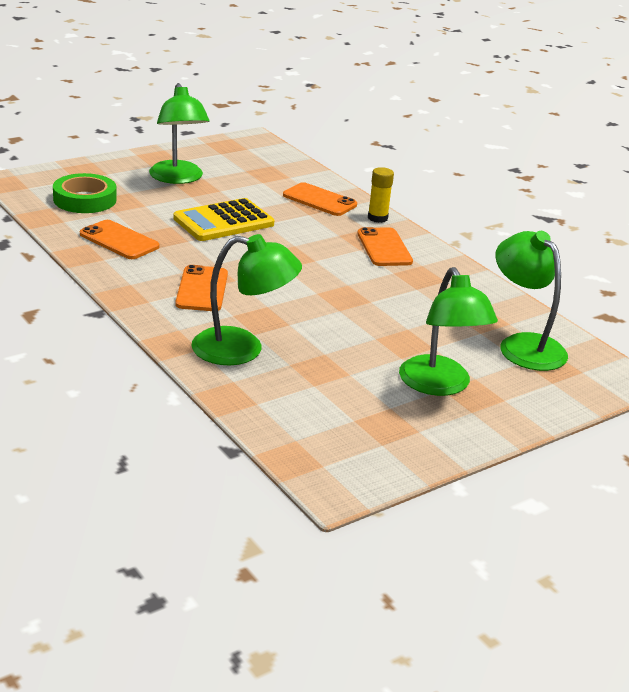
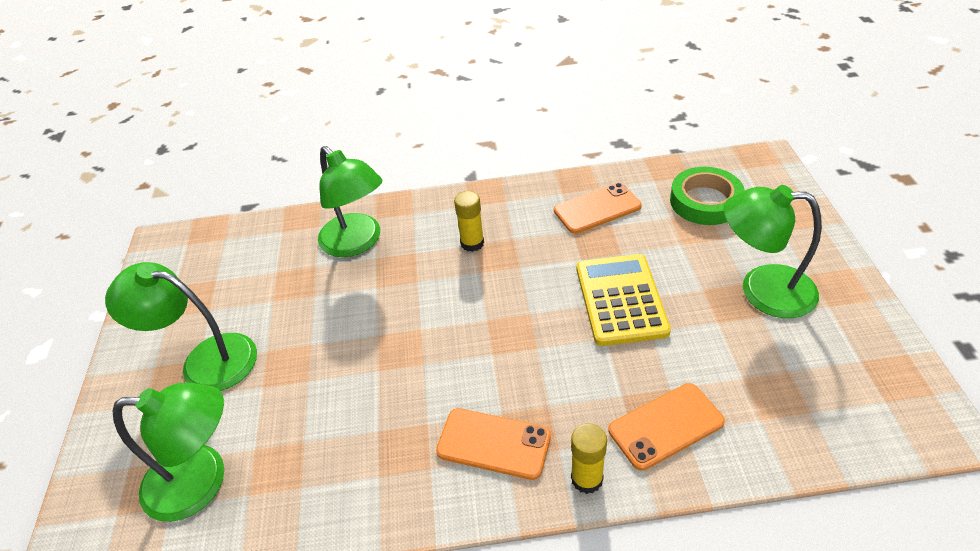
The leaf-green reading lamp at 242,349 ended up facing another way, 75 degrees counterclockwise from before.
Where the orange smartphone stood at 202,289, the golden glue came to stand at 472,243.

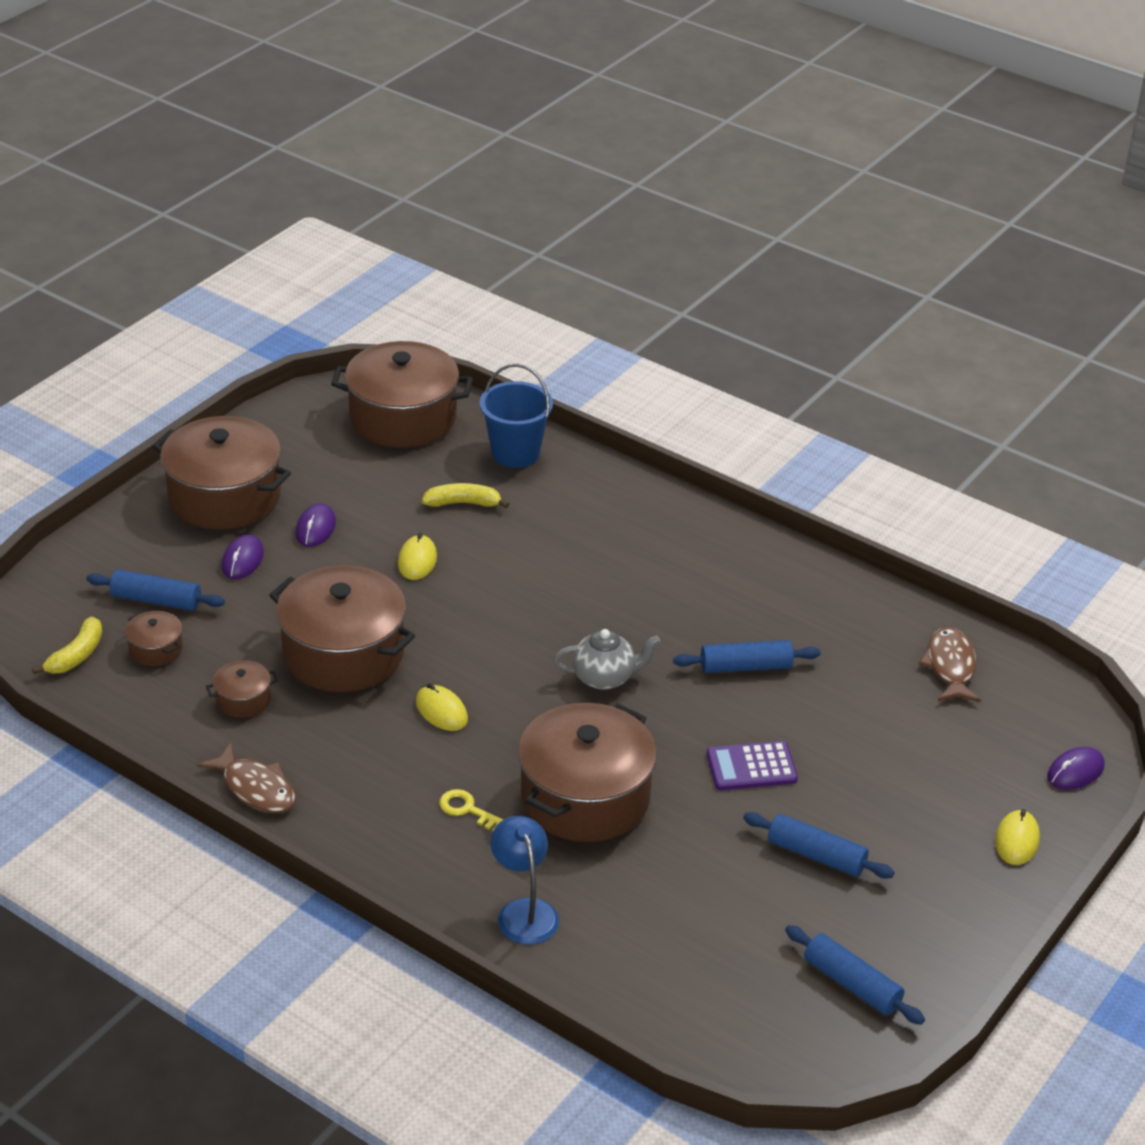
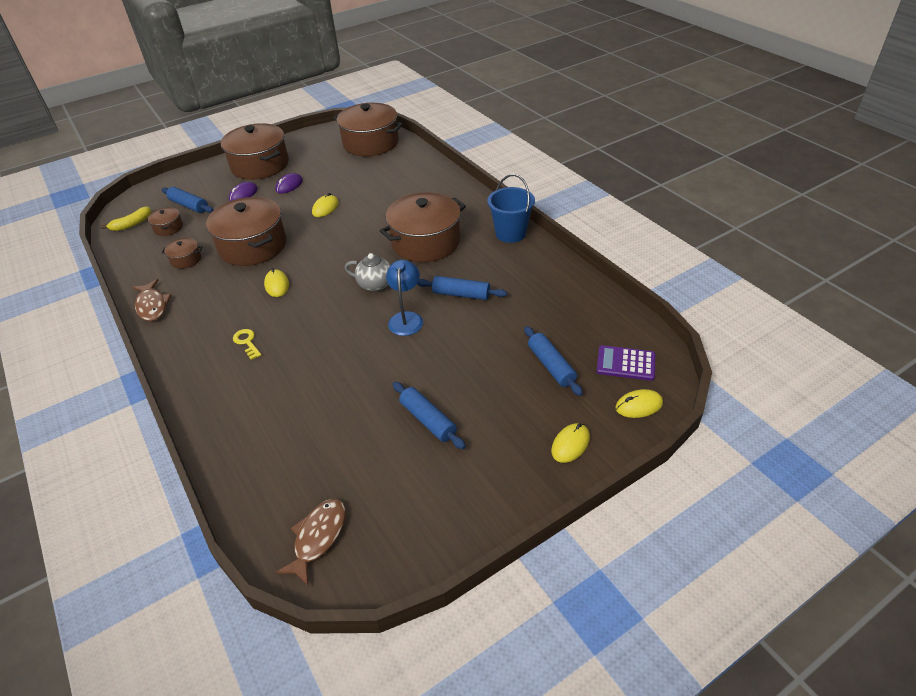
The brown fish figure ended up elsewhere, having gone from 950,666 to 318,537.
The brown pot ended up elsewhere, having gone from 585,797 to 425,242.
The blue reading lamp ended up elsewhere, having gone from 524,911 to 406,318.
The blue bucket ended up elsewhere, having gone from 515,453 to 510,233.
The blue dough roller ended up elsewhere, having gone from 852,984 to 551,366.
The royal purple adding machine ended up elsewhere, having gone from 751,767 to 625,363.
What was the royal purple computer mouse at 1075,771 turned into the golden computer mouse at 638,405.
The second view lost the golden banana at 463,503.

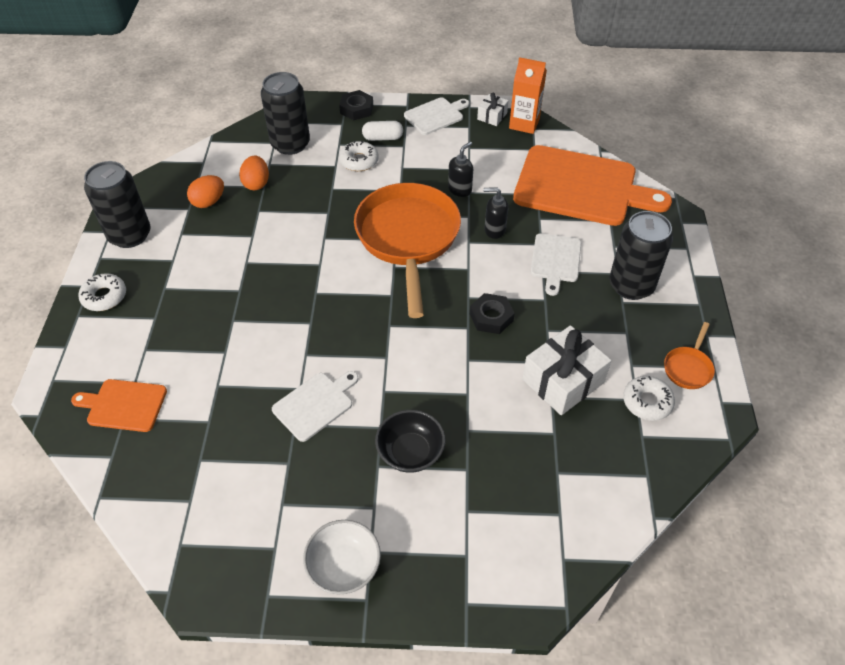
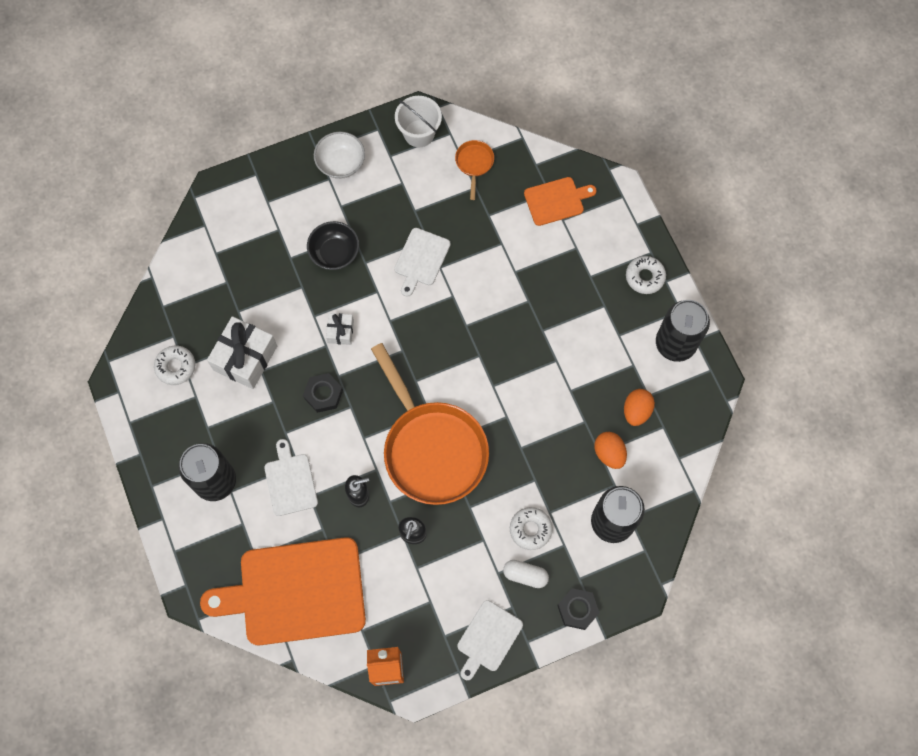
The snow-white present ended up elsewhere, having gone from 492,116 to 340,331.
The second view gained the snow-white bucket at 419,133.
The orange frying pan ended up elsewhere, having gone from 688,368 to 474,164.
The snow-white pill at 383,138 ended up facing another way, 45 degrees clockwise from before.

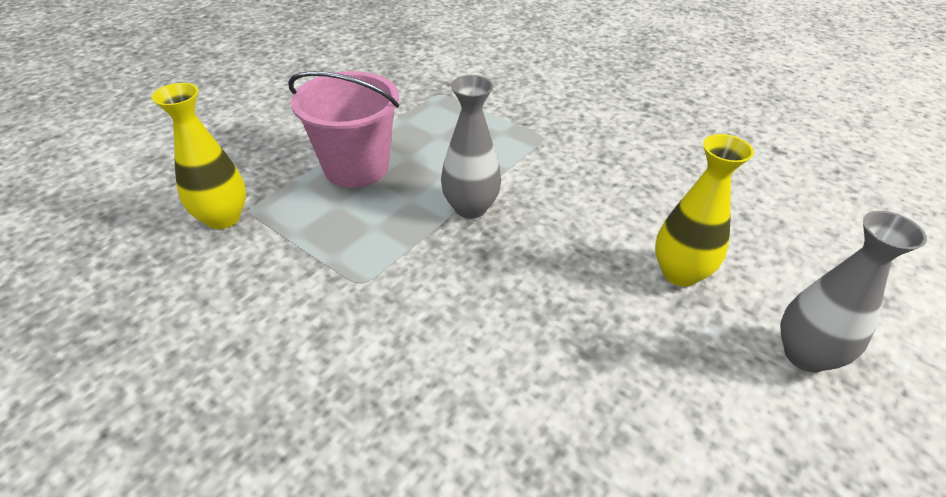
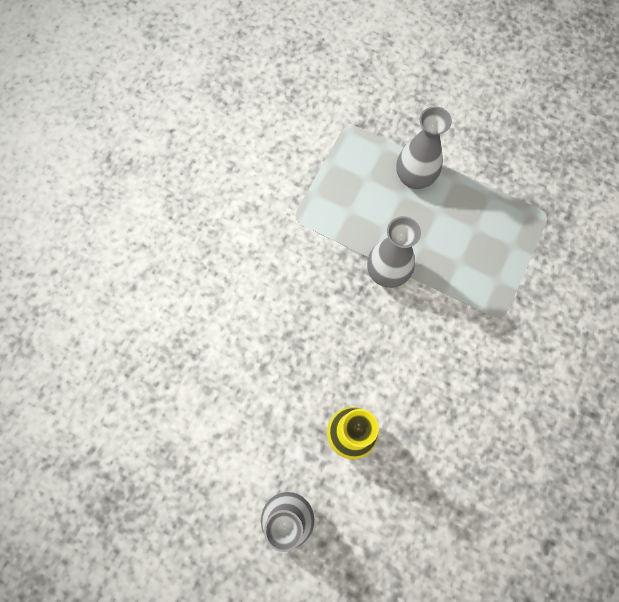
Where the rosy bucket stood at 356,167, the gray tall vase came to stand at 414,178.
The second view lost the golden tall vase at 223,218.

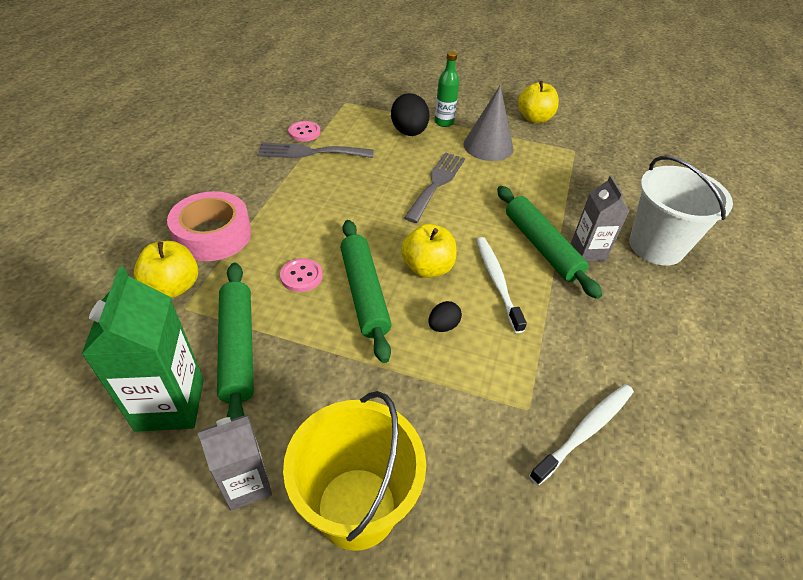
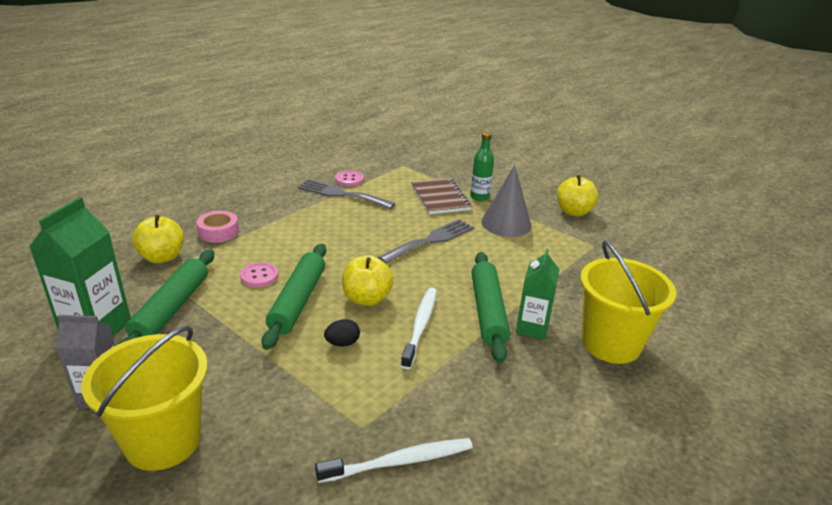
The size of the rosy roll of tape at 213,235 changed by a factor of 0.62.
Where the ebony egg stood at 409,132, the brown exercise book came to stand at 440,198.
What was the gray milk carton at 588,251 turned into the leaf-green milk carton at 532,328.
What was the snow-white bucket at 656,246 turned into the golden bucket at 611,343.

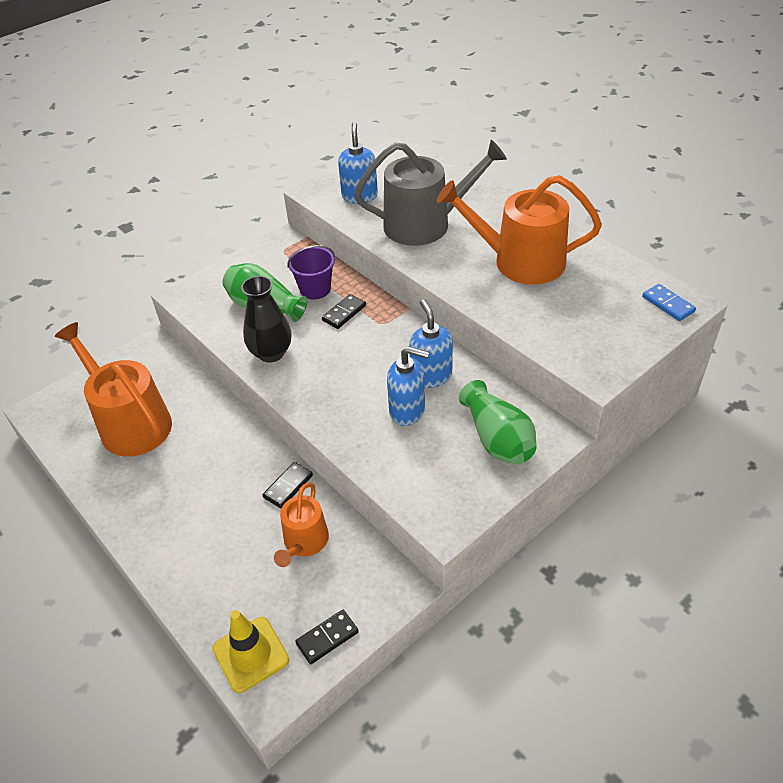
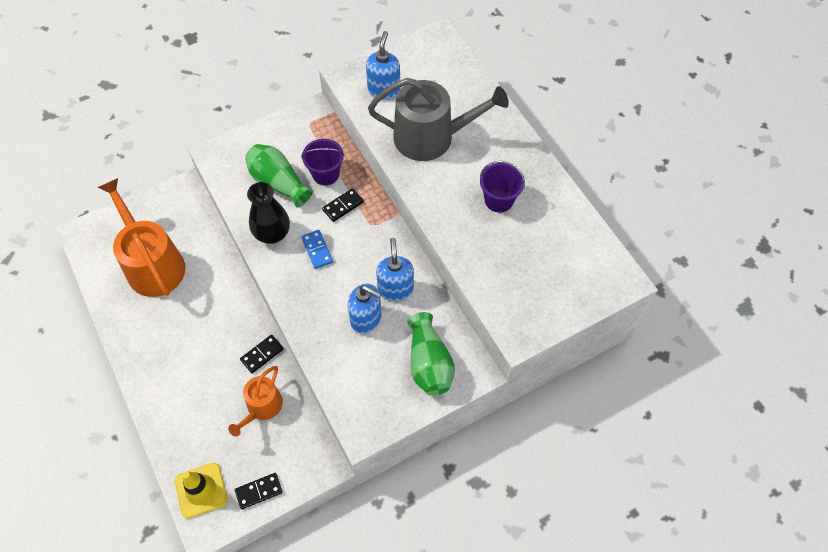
The blue domino tile ended up elsewhere, having gone from 668,304 to 317,250.
Where the orange watering can stood at 520,261, the royal purple bucket came to stand at 499,200.

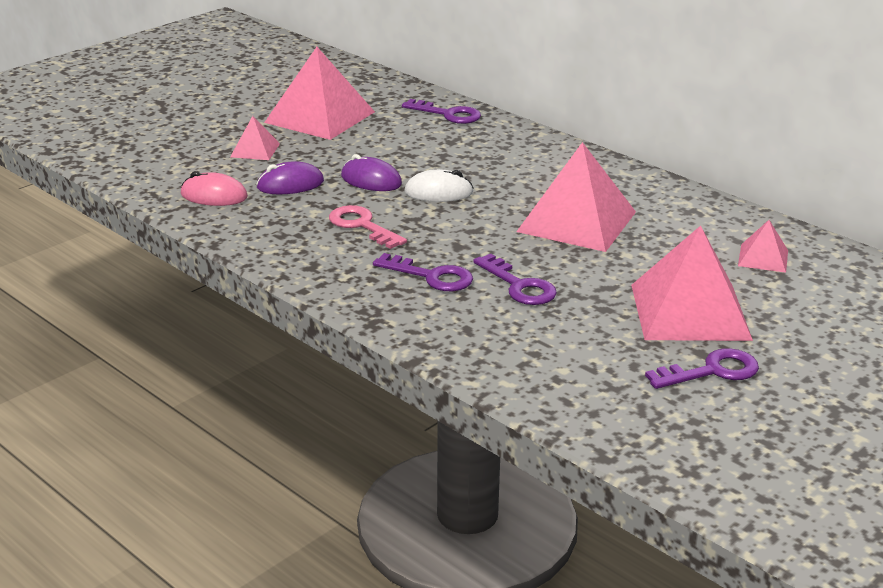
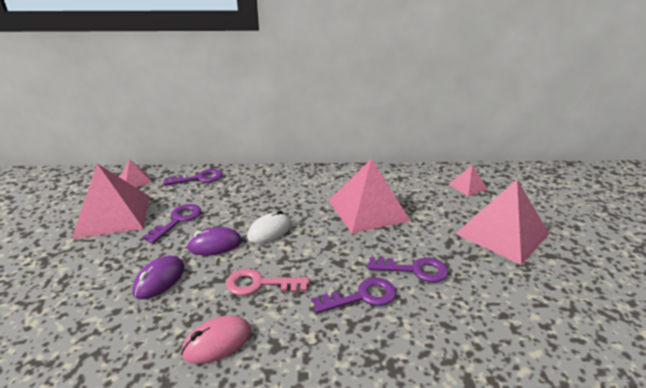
The rosy pyramid ended up elsewhere, having gone from 255,150 to 135,181.
The royal purple key ended up elsewhere, having gone from 712,371 to 178,220.
The rosy computer mouse ended up elsewhere, having gone from 214,196 to 217,342.

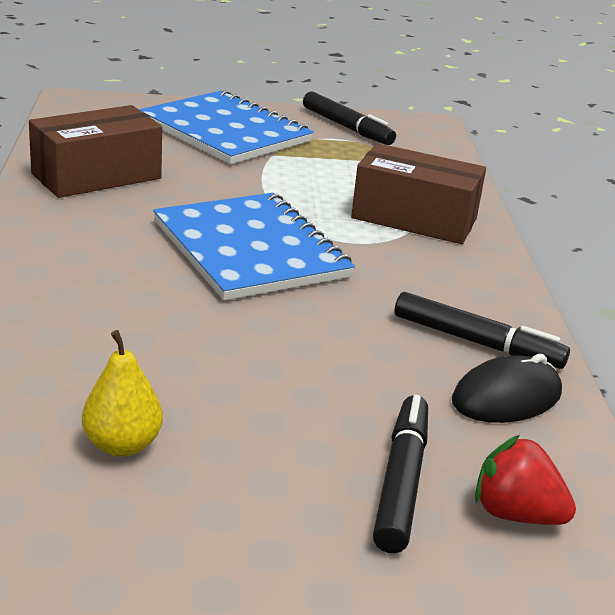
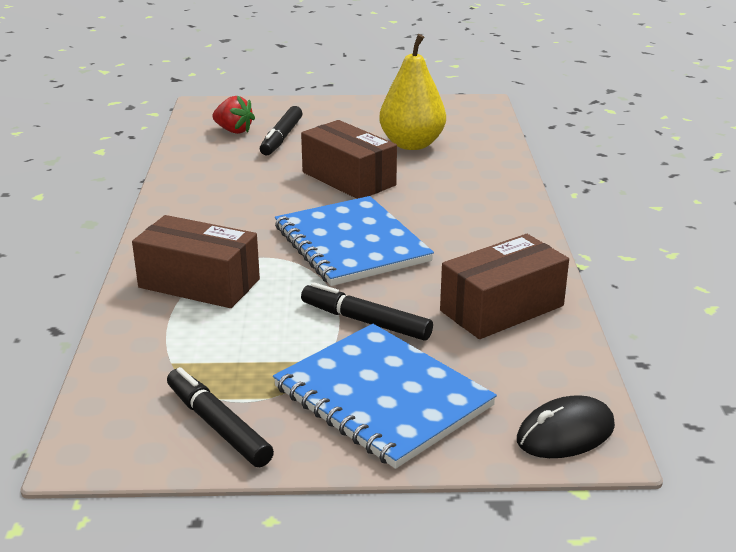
The second view gained the brown box at 348,179.
The ebony felt pen ended up elsewhere, having gone from 477,342 to 365,321.
The size of the golden pear at 122,445 changed by a factor of 1.77.
The ebony computer mouse ended up elsewhere, having gone from 506,397 to 565,433.

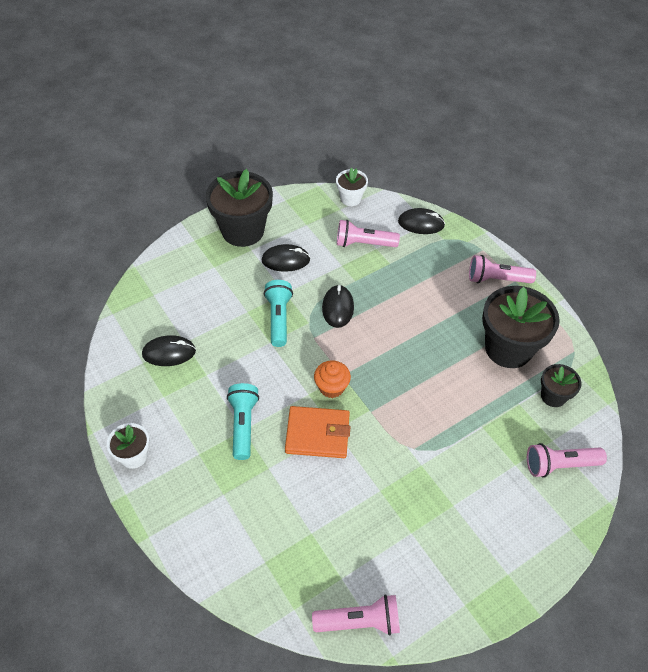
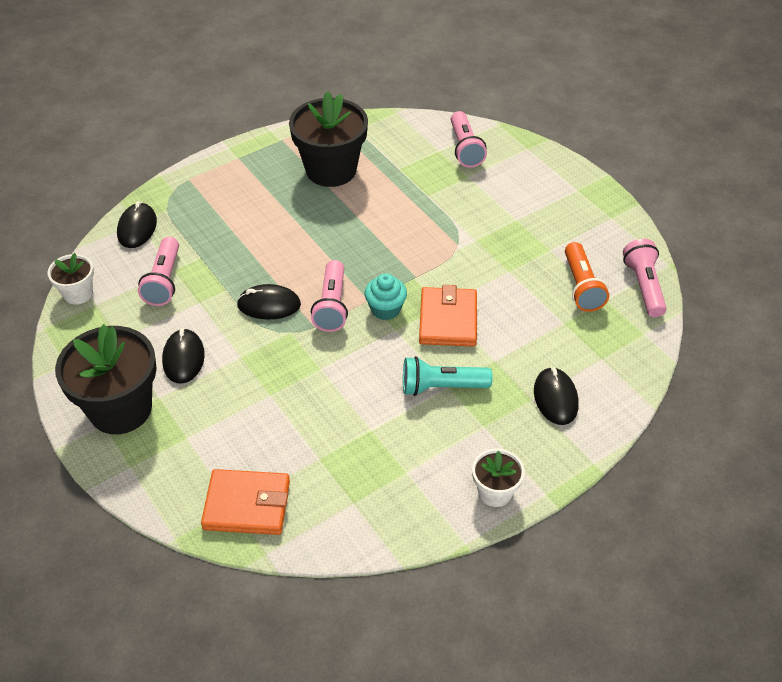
The second view gained the orange card wallet at 247,505.
The rosy pocket torch ended up elsewhere, having gone from 497,279 to 332,305.
What was the orange fairy cake at 331,387 turned into the teal fairy cake at 385,309.
The ebony computer mouse ended up elsewhere, having gone from 169,353 to 555,398.
The second view gained the orange pocket torch at 581,286.
The second view lost the teal pocket torch at 278,318.
The second view lost the ebony flower pot at 553,396.

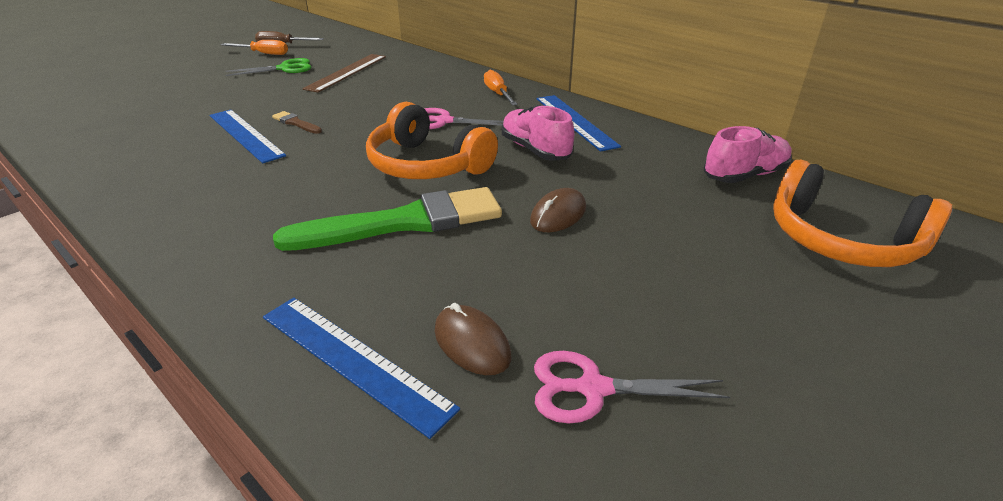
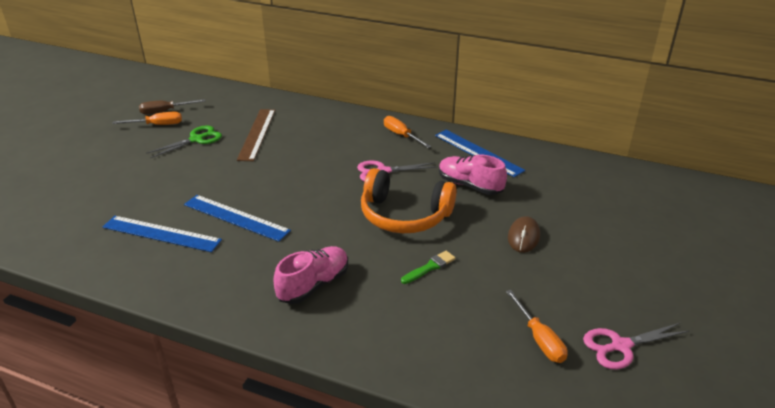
The blue measuring stick ended up elsewhere, having gone from 352,360 to 161,234.
The rosy lace-up shoe ended up elsewhere, having gone from 744,175 to 314,285.
The size of the leaf-green paintbrush at 404,222 changed by a factor of 0.41.
Where the brown computer mouse stood at 472,343, the orange flat screwdriver came to stand at 539,339.
The second view lost the brown paintbrush at 296,123.
The second view lost the orange over-ear headphones at 840,240.

